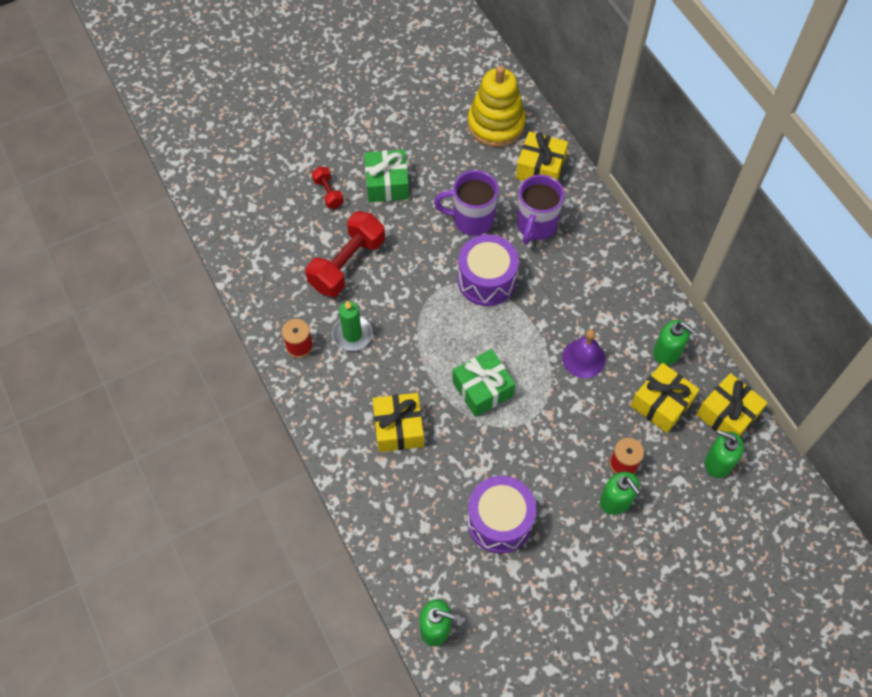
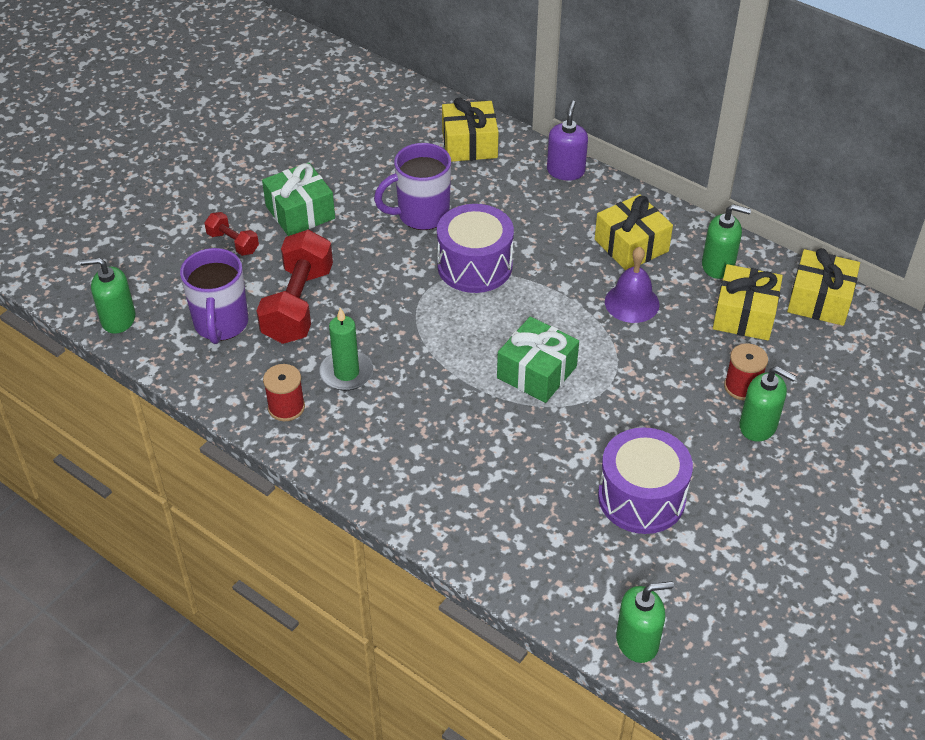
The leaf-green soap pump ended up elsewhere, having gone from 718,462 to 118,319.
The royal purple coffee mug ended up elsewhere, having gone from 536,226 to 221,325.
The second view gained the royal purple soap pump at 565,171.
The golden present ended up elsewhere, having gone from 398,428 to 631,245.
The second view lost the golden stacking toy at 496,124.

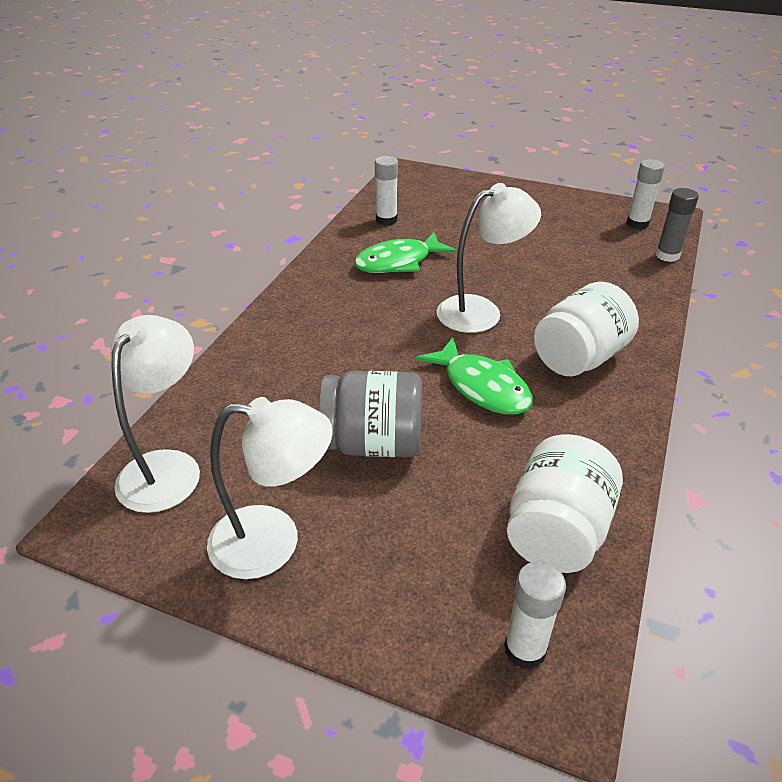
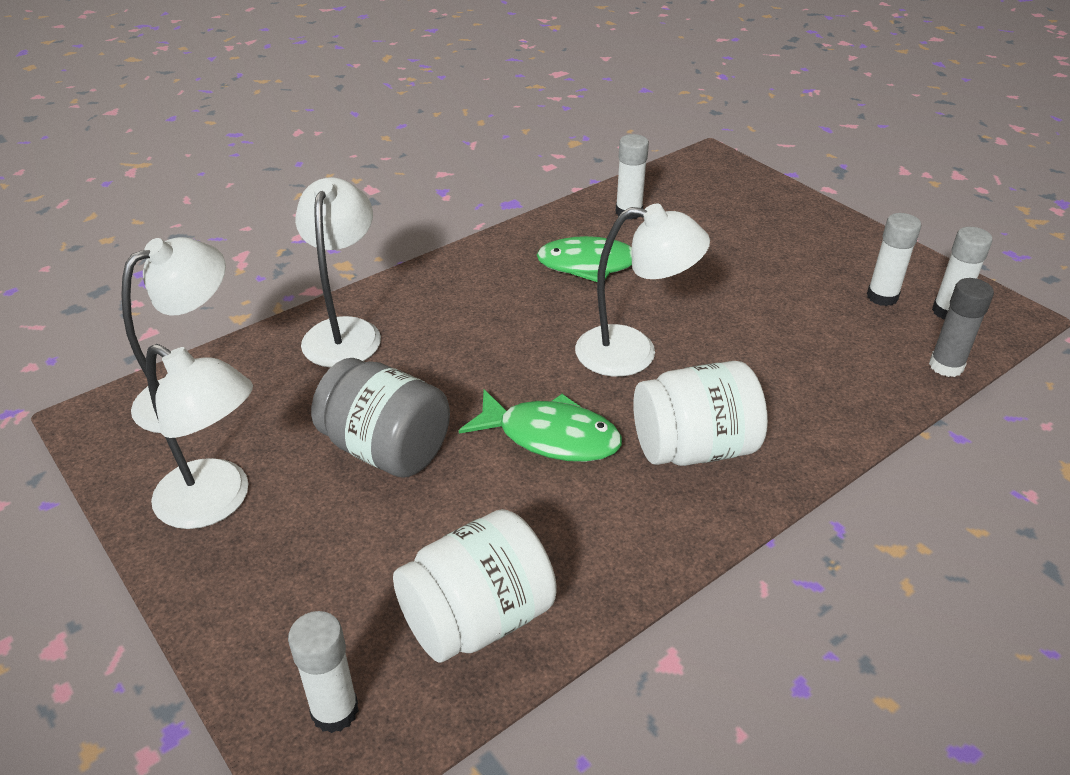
The second view gained the snow-white reading lamp at 345,332.
The leaf-green fish figure at 482,387 ended up facing another way, 60 degrees counterclockwise from before.
The second view gained the snow-white glue at 882,297.

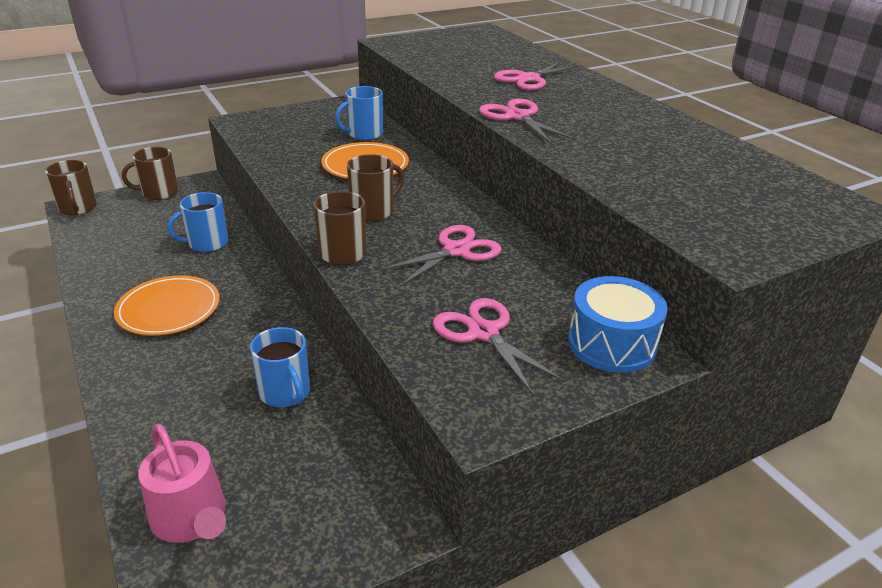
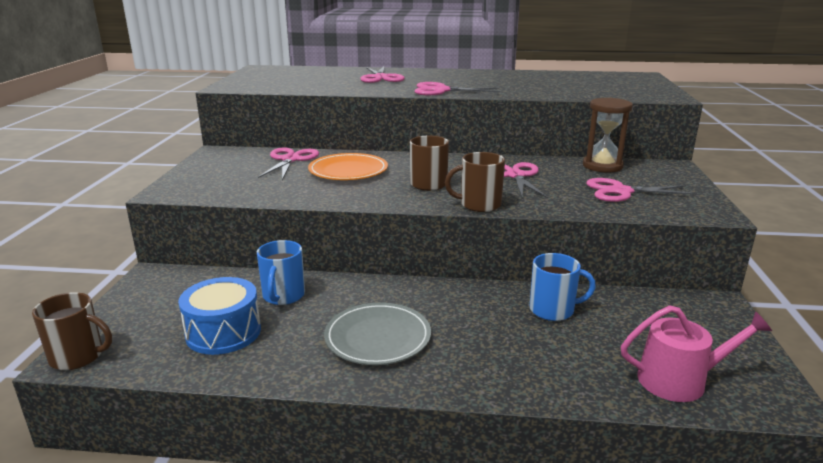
The blue snare drum ended up elsewhere, having gone from 611,343 to 223,332.
Where the blue coffee mug stood at 364,134, the rosy shears came to stand at 290,160.
What was the orange plate at 169,309 turned into the gray plate at 378,337.
The second view gained the brown sandglass at 602,166.
The second view lost the brown coffee mug at 159,193.

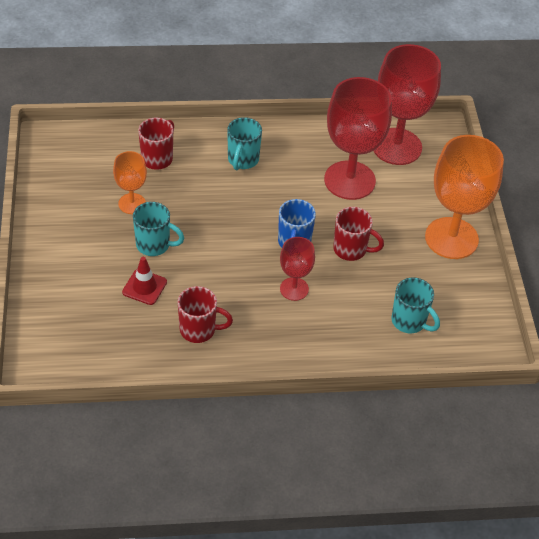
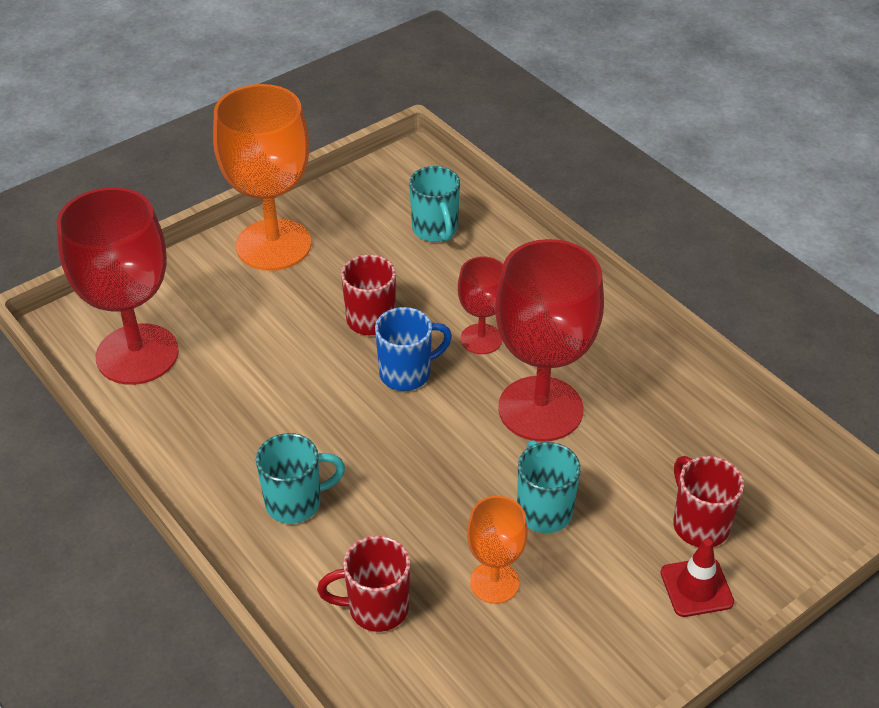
The teal coffee mug at 409,321 ended up facing another way, 150 degrees clockwise from before.
The scarlet goblet ended up elsewhere, having gone from 349,180 to 540,409.
The scarlet safety cone ended up elsewhere, having gone from 144,287 to 696,587.
The scarlet coffee mug ended up elsewhere, having gone from 199,330 to 699,524.

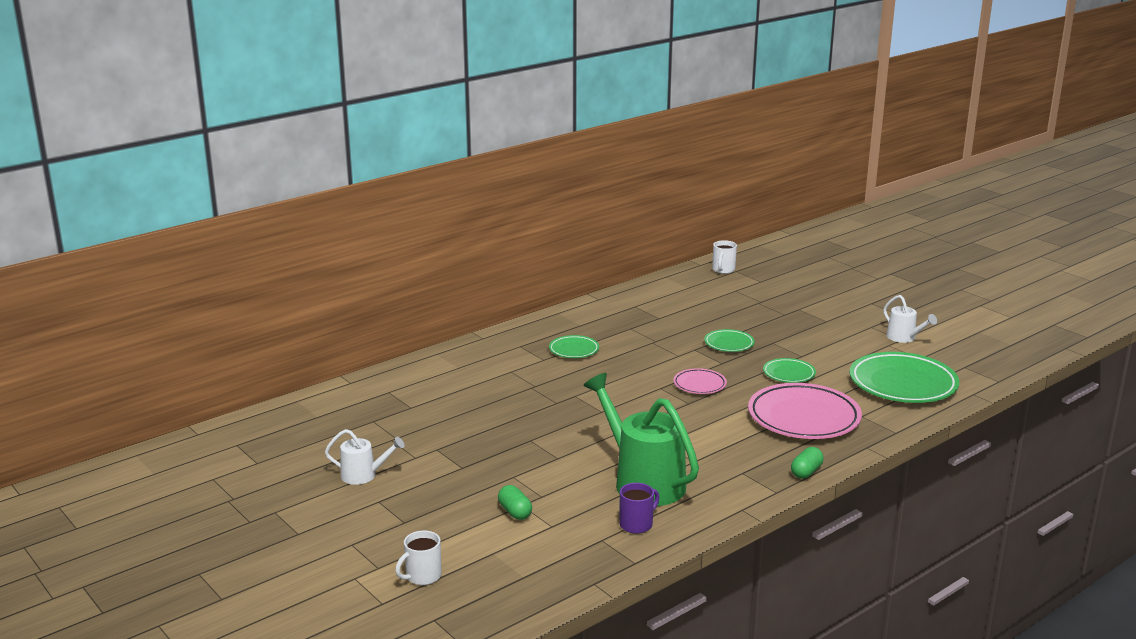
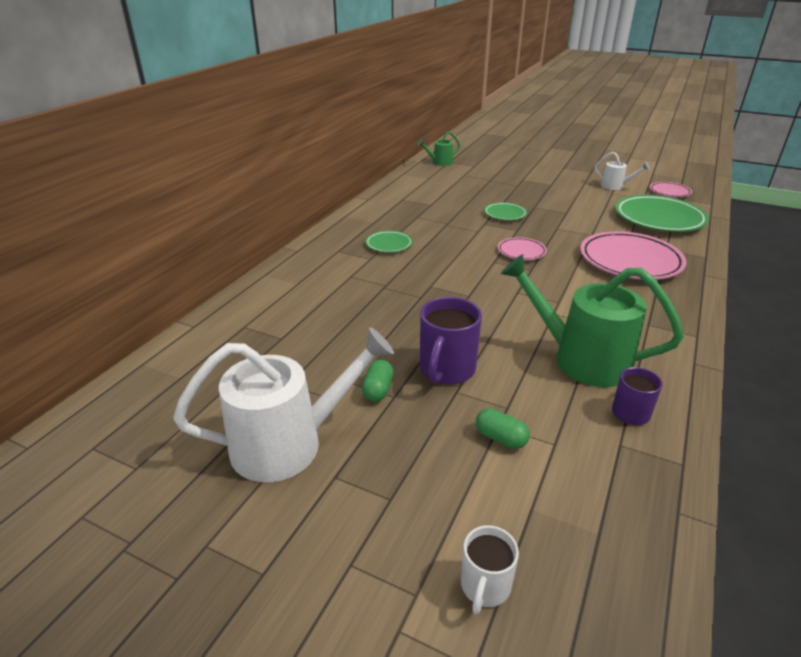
The size of the snow-white watering can at 364,475 changed by a factor of 2.01.
The leaf-green pill ended up elsewhere, having gone from 806,472 to 378,390.
Where the snow-white coffee mug stood at 723,270, the leaf-green watering can came to stand at 439,163.
The second view gained the royal purple coffee mug at 446,370.
The second view gained the rosy plate at 669,192.
The second view lost the leaf-green plate at 789,374.

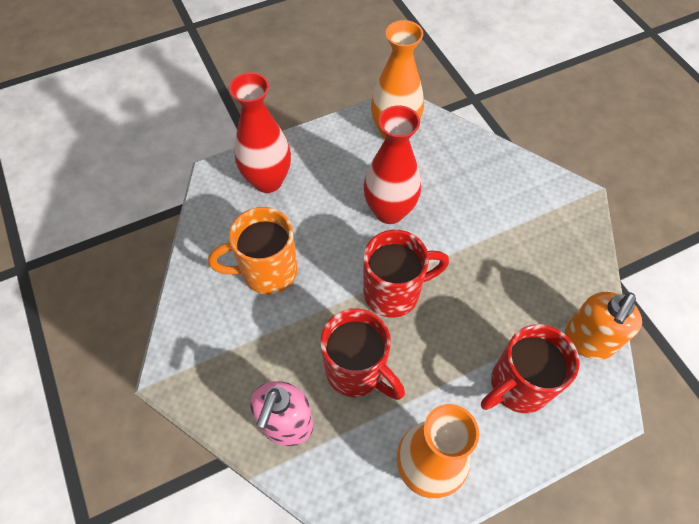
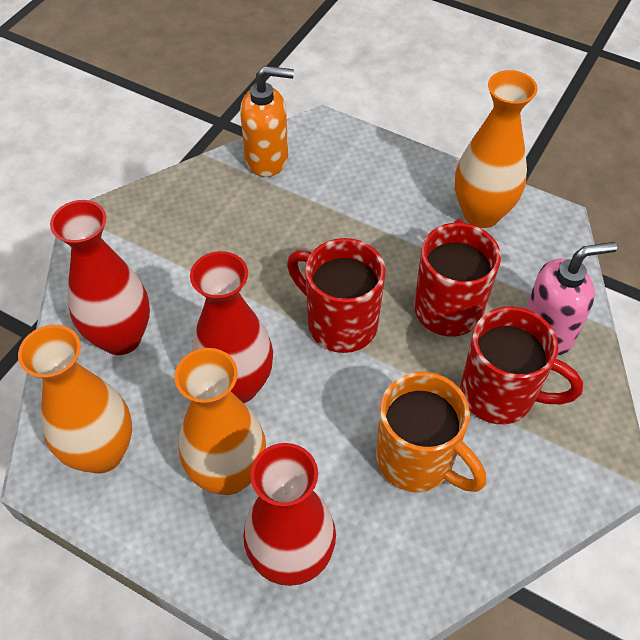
The second view gained the scarlet tall vase at 121,337.
The second view gained the orange tall vase at 228,473.
The scarlet coffee mug ended up elsewhere, having gone from 517,386 to 500,395.

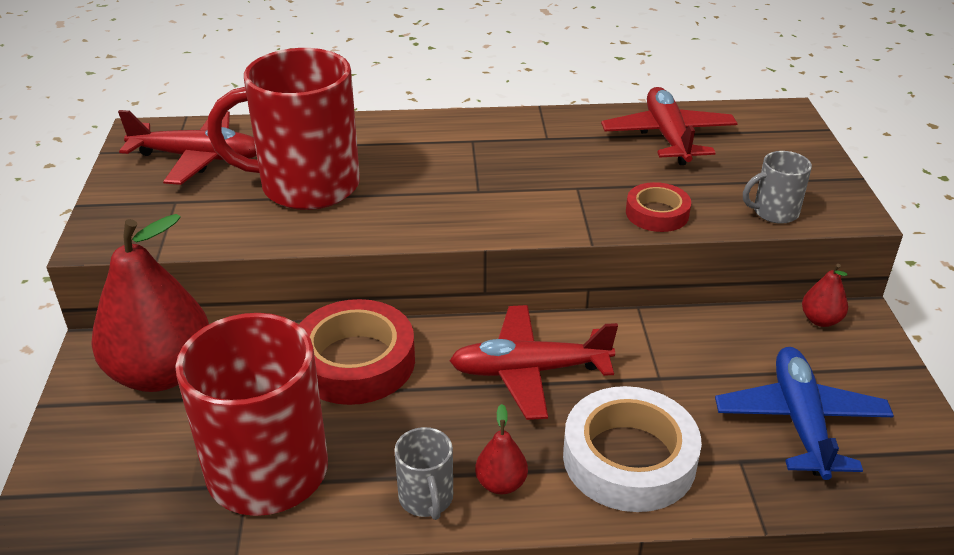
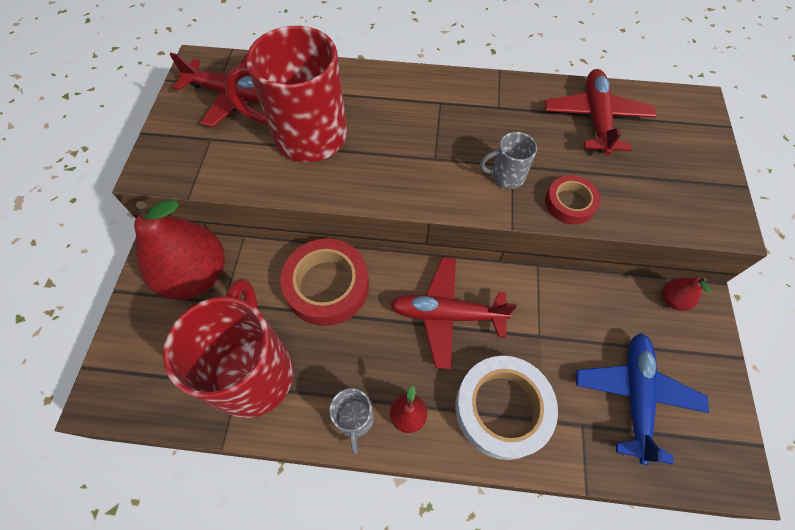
The gray coffee mug ended up elsewhere, having gone from 774,212 to 506,176.

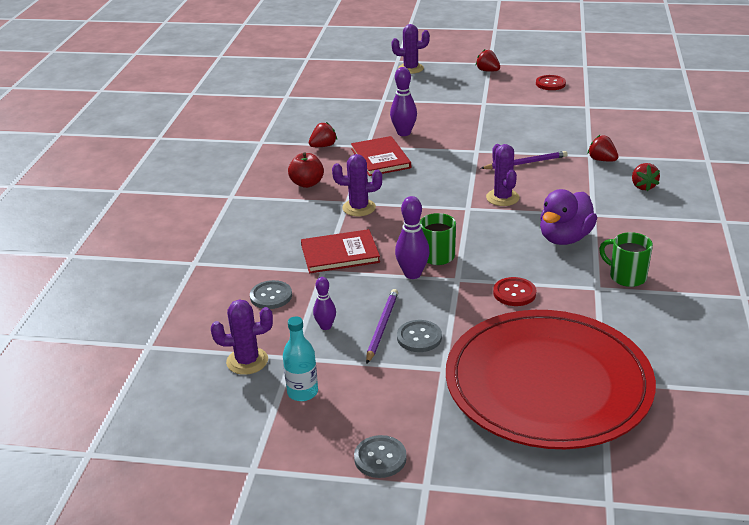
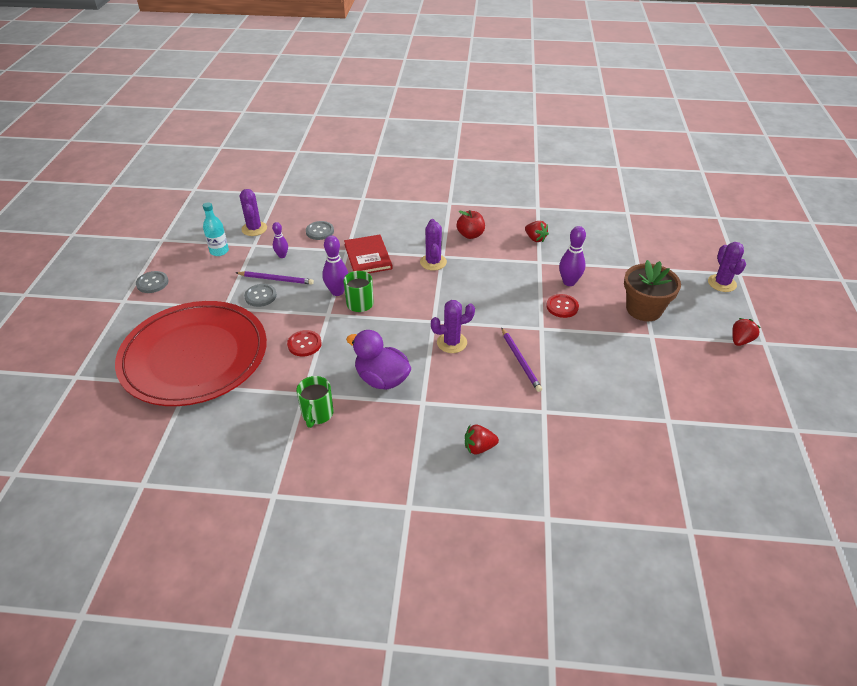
The leaf-green coffee mug at 626,277 ended up facing another way, 150 degrees clockwise from before.
The scarlet shirt button ended up elsewhere, having gone from 550,84 to 562,307.
The second view gained the brown flower pot at 644,309.
The second view lost the scarlet hardback at 380,158.
The second view lost the scarlet strawberry at 602,160.

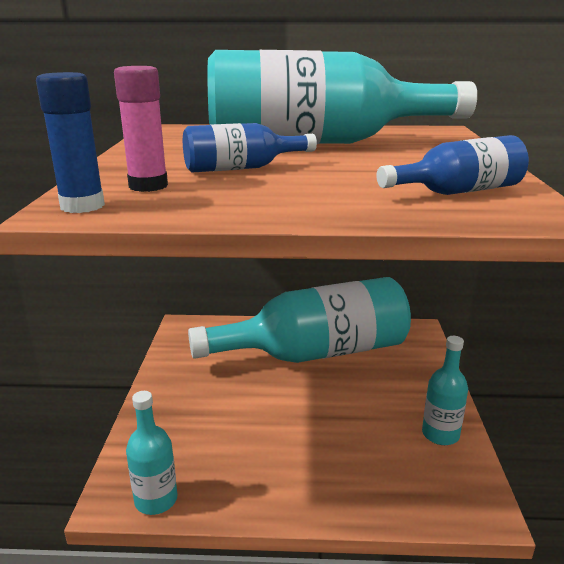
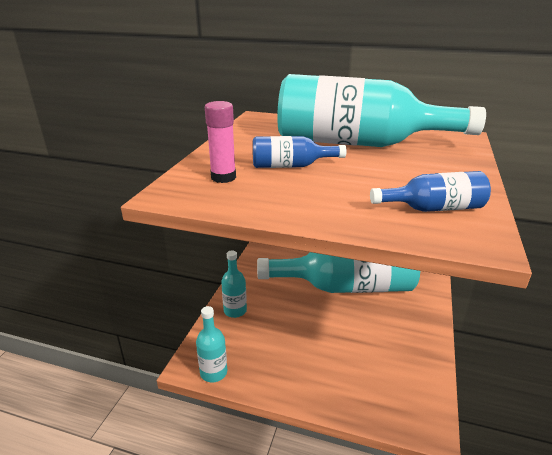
The teal bottle ended up elsewhere, having gone from 440,434 to 235,311.
The second view lost the blue glue at 82,206.

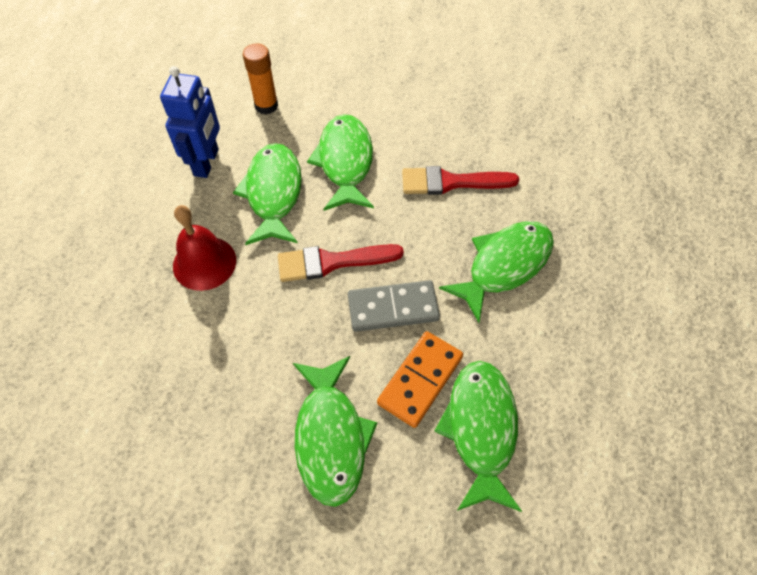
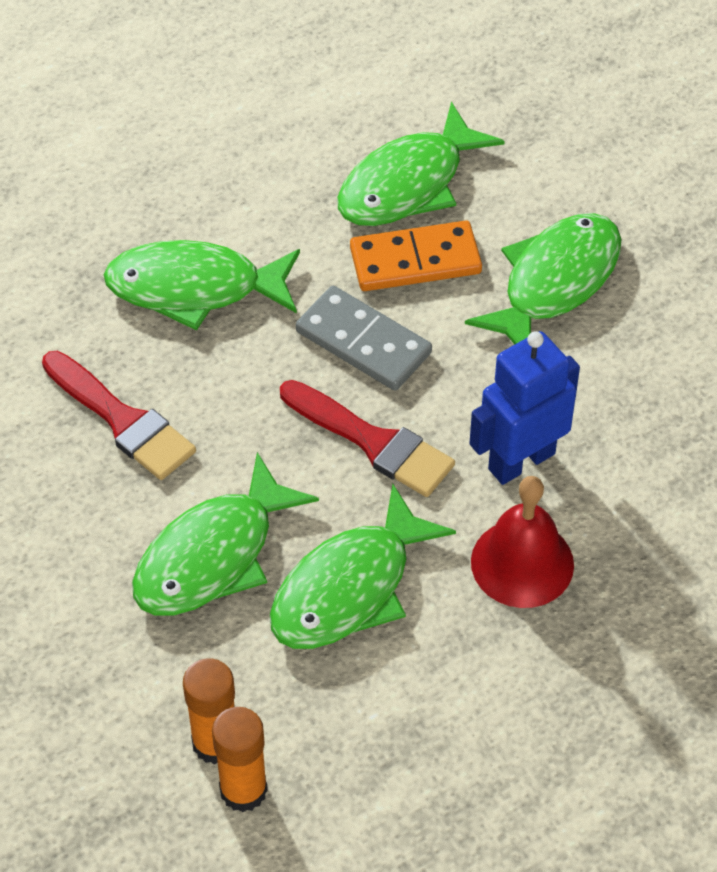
The second view gained the orange glue at 243,790.
The blue robot ended up elsewhere, having gone from 207,162 to 521,461.

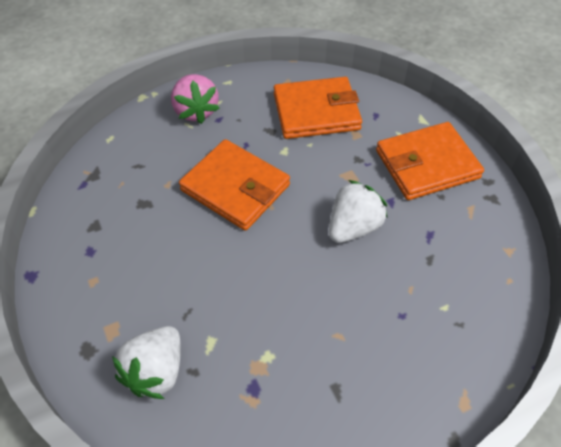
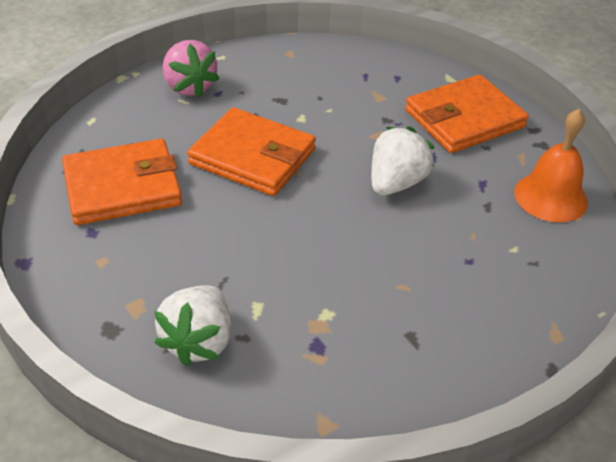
The orange card wallet ended up elsewhere, having gone from 316,112 to 122,187.
The second view gained the orange school bell at 550,197.

